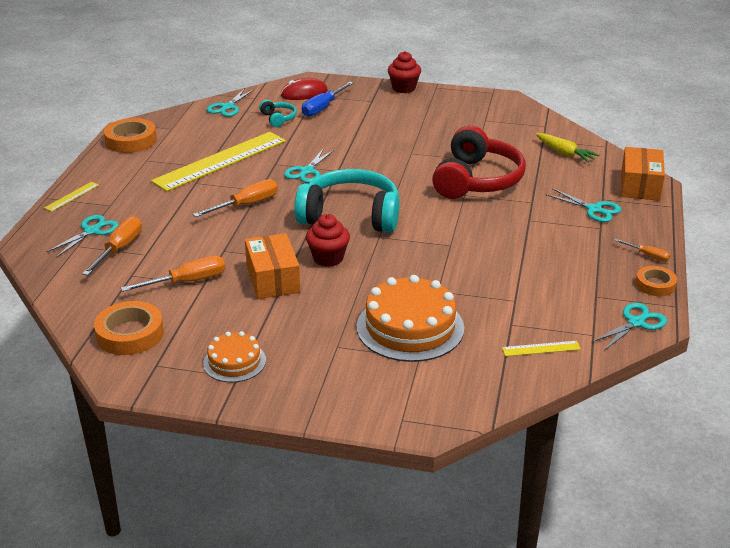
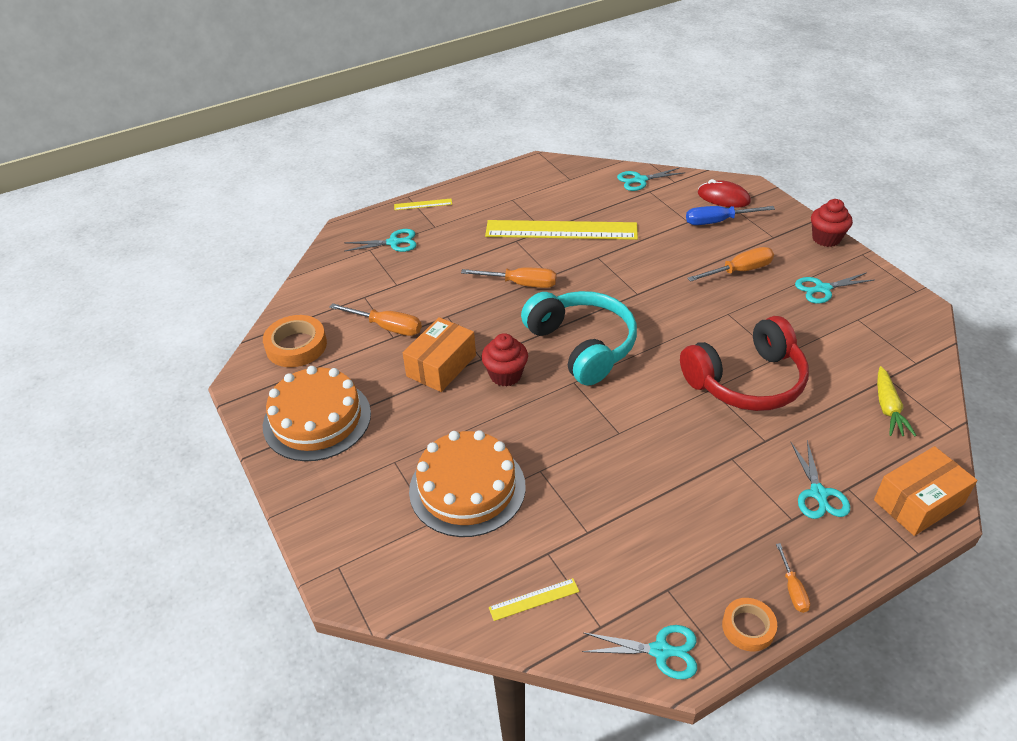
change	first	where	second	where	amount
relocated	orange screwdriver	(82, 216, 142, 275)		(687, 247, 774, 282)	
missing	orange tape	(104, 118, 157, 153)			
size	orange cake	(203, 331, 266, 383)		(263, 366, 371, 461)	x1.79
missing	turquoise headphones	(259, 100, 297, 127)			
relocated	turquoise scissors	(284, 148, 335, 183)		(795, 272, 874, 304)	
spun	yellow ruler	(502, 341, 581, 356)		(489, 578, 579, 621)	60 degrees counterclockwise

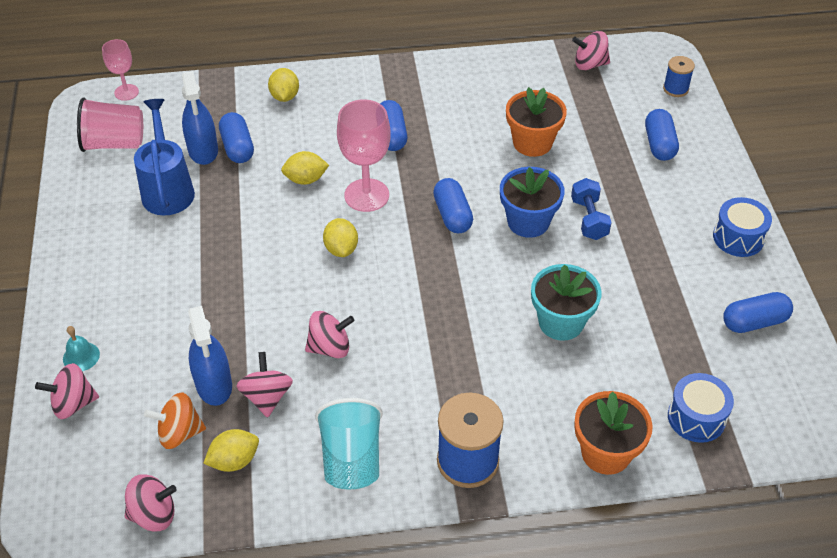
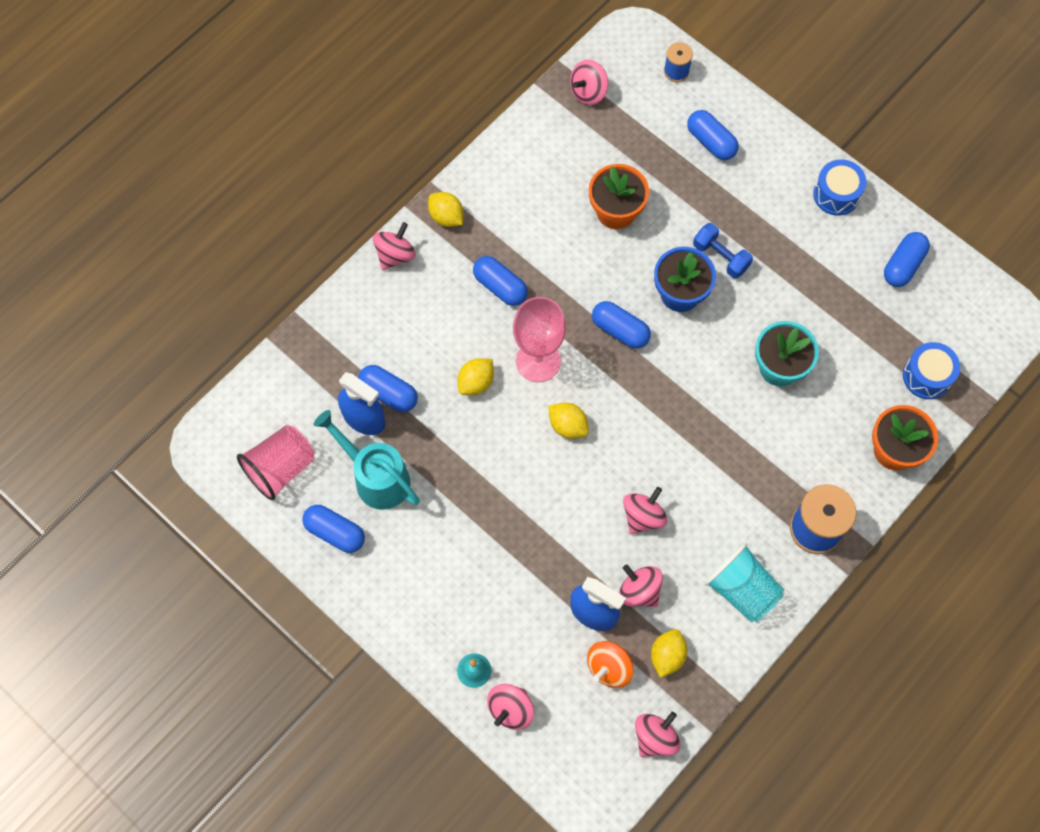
change	first	where	second	where	amount
missing	pink goblet	(102, 39, 139, 101)			
colour	blue watering can	(134, 99, 195, 215)	turquoise watering can	(314, 410, 420, 510)	
relocated	yellow lemon	(268, 68, 299, 102)		(428, 192, 463, 227)	
appeared			blue capsule	(302, 505, 365, 553)	
appeared			pink spinning top	(373, 222, 416, 270)	

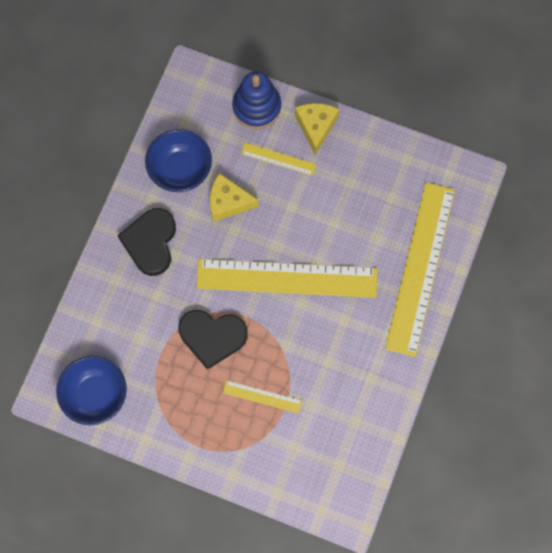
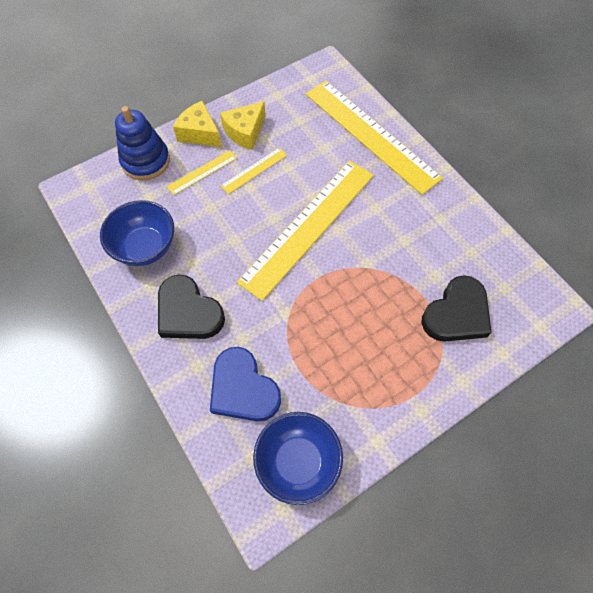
change	first	where	second	where	amount
relocated	black heart	(178, 310, 248, 370)		(421, 275, 492, 342)	
relocated	yellow cheese	(210, 173, 259, 222)		(220, 101, 266, 150)	
relocated	yellow ruler	(223, 380, 303, 414)		(221, 148, 287, 194)	
appeared			blue heart	(210, 347, 281, 421)	

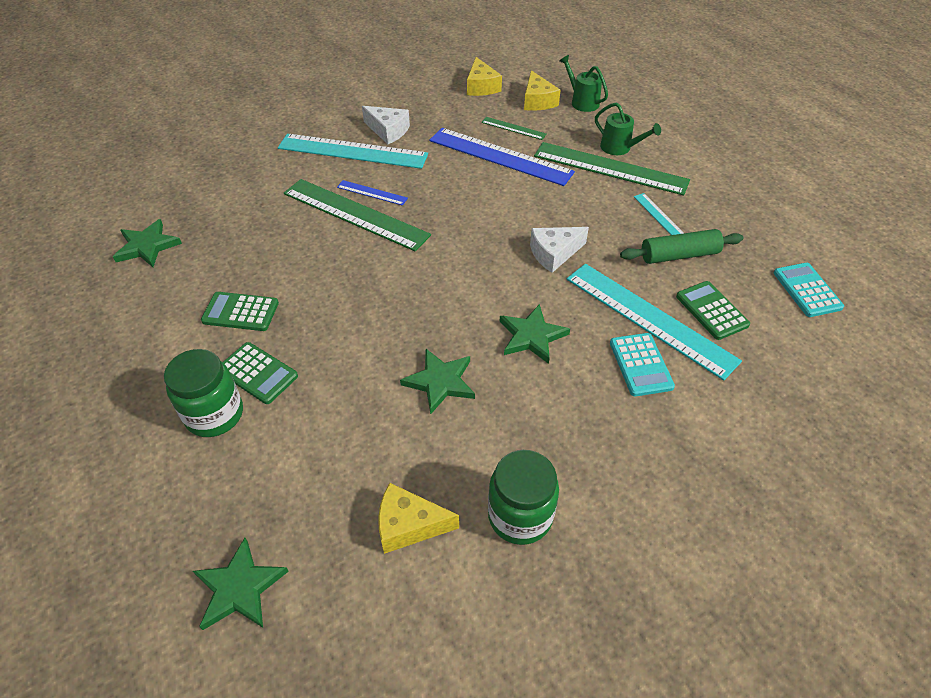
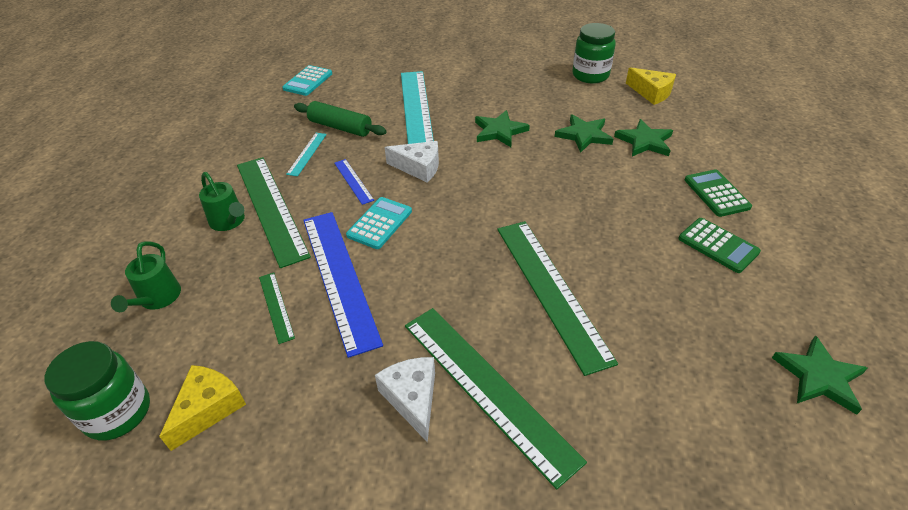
change	first	where	second	where	amount
relocated	green jar	(164, 349, 243, 437)		(45, 341, 150, 440)	
relocated	green star	(193, 538, 289, 630)		(614, 119, 673, 156)	
colour	turquoise ruler	(278, 134, 428, 169)	green ruler	(405, 308, 587, 490)	
relocated	blue ruler	(337, 180, 408, 206)		(334, 159, 374, 205)	
missing	yellow cheese	(524, 70, 561, 111)			
spun	green watering can	(595, 102, 661, 155)		(199, 172, 245, 231)	150 degrees clockwise
relocated	turquoise calculator	(610, 333, 675, 397)		(346, 197, 412, 249)	
missing	green calculator	(676, 281, 750, 340)			

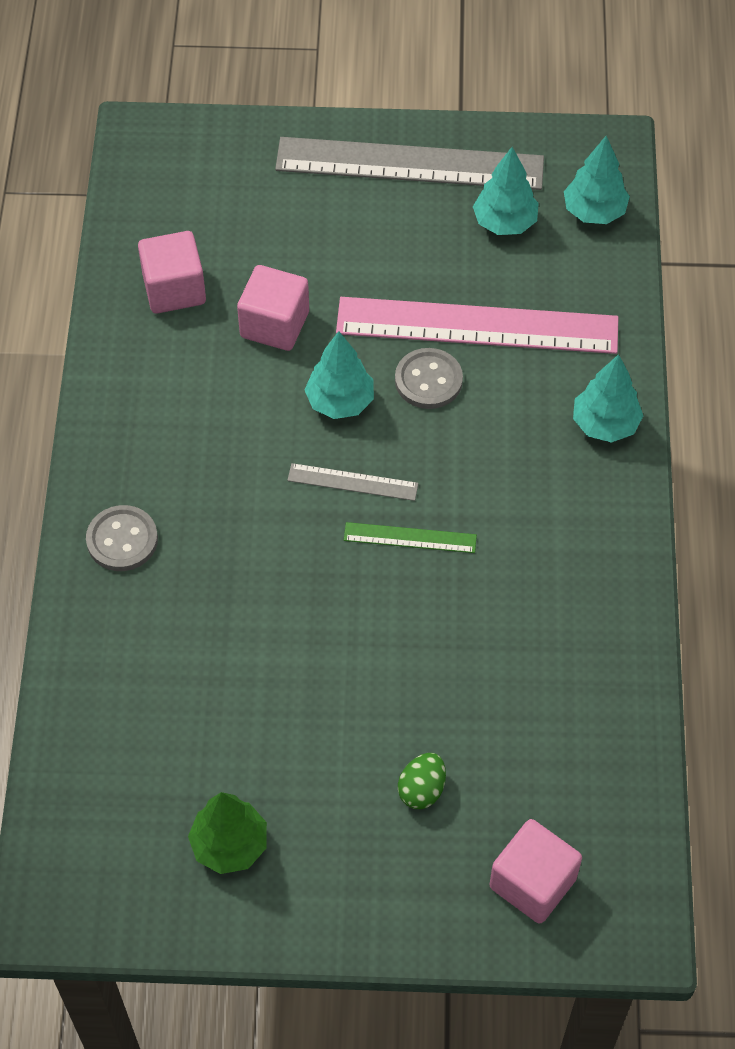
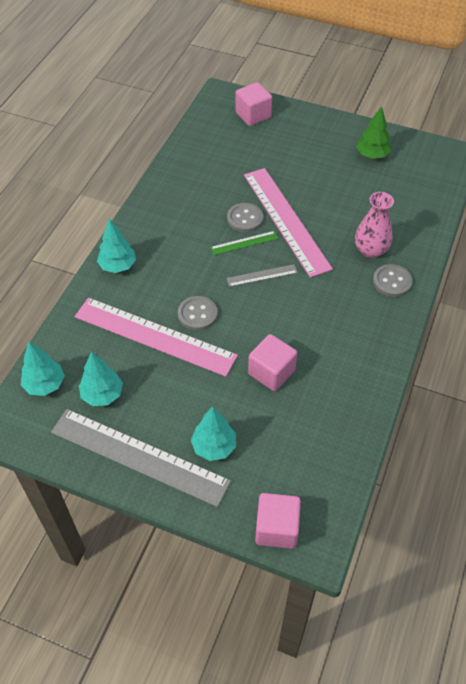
change	first	where	second	where	amount
relocated	pink cube	(138, 231, 206, 314)		(255, 493, 301, 549)	
spun	grey ruler	(287, 463, 418, 501)		(226, 264, 298, 287)	45 degrees counterclockwise
relocated	turquoise tree	(305, 331, 374, 419)		(191, 407, 236, 461)	
spun	green ruler	(344, 522, 477, 553)		(210, 231, 279, 255)	45 degrees counterclockwise
missing	green egg	(398, 753, 446, 809)			
appeared			grey button	(227, 203, 263, 232)	
appeared			pink ruler	(244, 168, 333, 278)	
appeared			pink vase	(355, 192, 394, 258)	

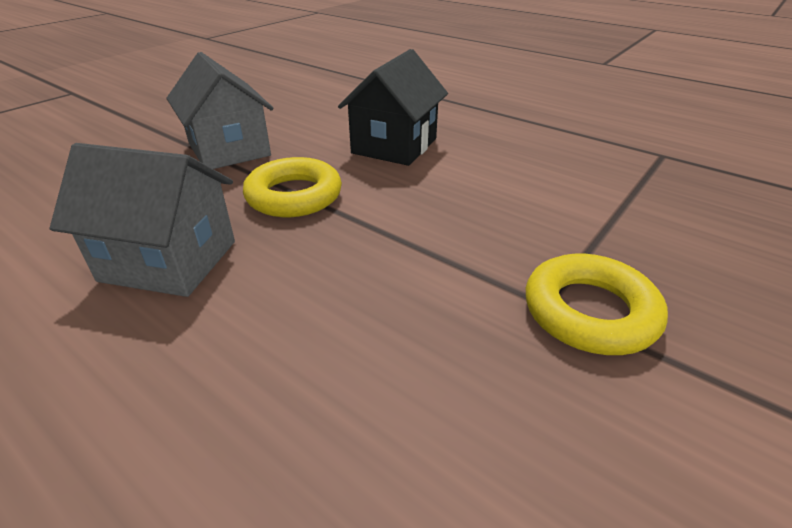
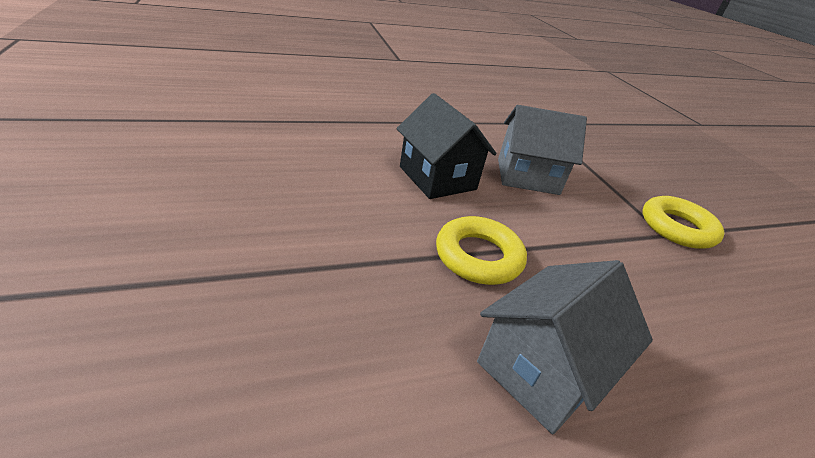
change	first	where	second	where	amount
relocated	grey house	(166, 52, 273, 169)		(498, 105, 587, 195)	

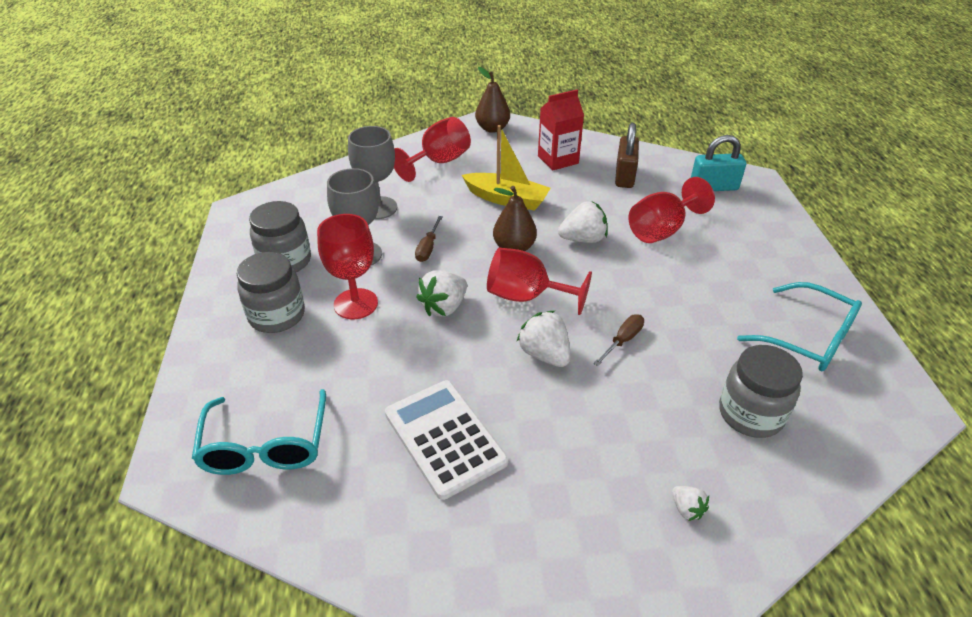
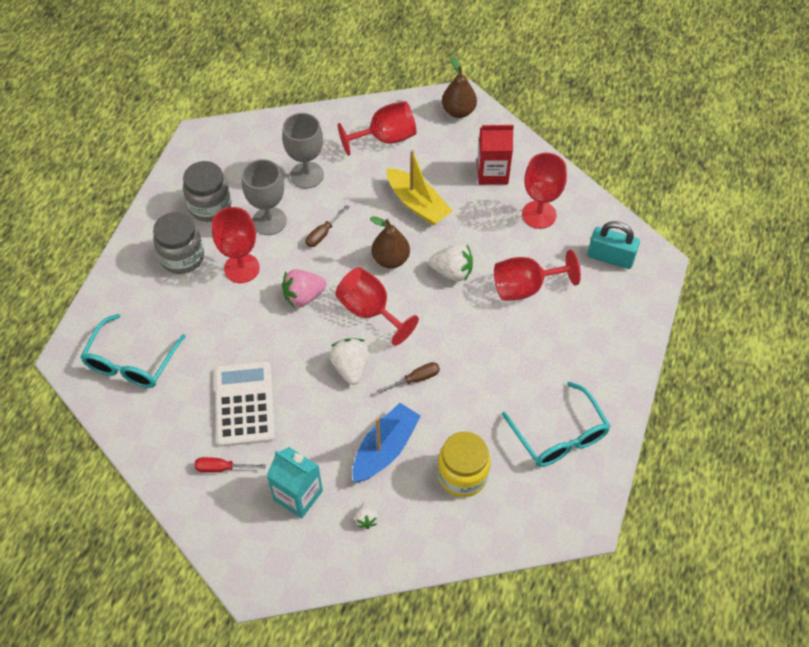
change	first	where	second	where	amount
colour	white strawberry	(416, 270, 467, 317)	pink strawberry	(282, 269, 326, 308)	
exchanged	brown padlock	(615, 123, 639, 188)	red goblet	(522, 153, 567, 229)	
colour	grey jar	(719, 345, 803, 438)	yellow jar	(438, 432, 491, 497)	
appeared			red screwdriver	(195, 457, 266, 473)	
appeared			turquoise carton	(266, 447, 323, 519)	
appeared			blue boat	(353, 403, 421, 482)	

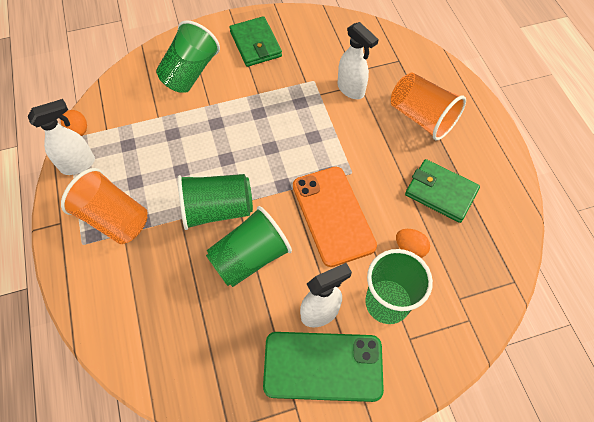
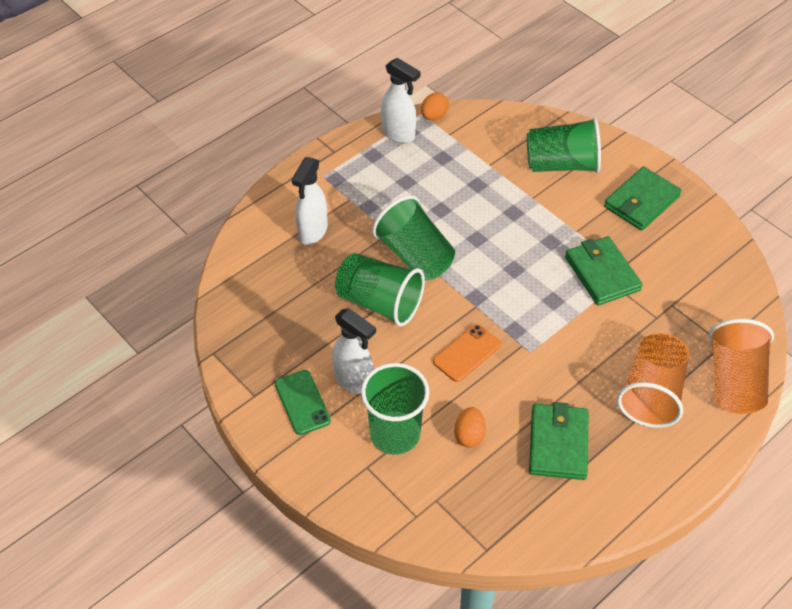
change	first	where	second	where	amount
relocated	orange cup	(61, 168, 148, 244)		(709, 319, 774, 414)	
size	green phone	(263, 332, 384, 402)		(275, 370, 331, 435)	x0.57
size	orange phone	(293, 167, 377, 267)		(433, 324, 501, 382)	x0.57
relocated	white spray bottle	(338, 22, 379, 99)		(292, 157, 328, 245)	
appeared			green wallet	(565, 236, 643, 305)	

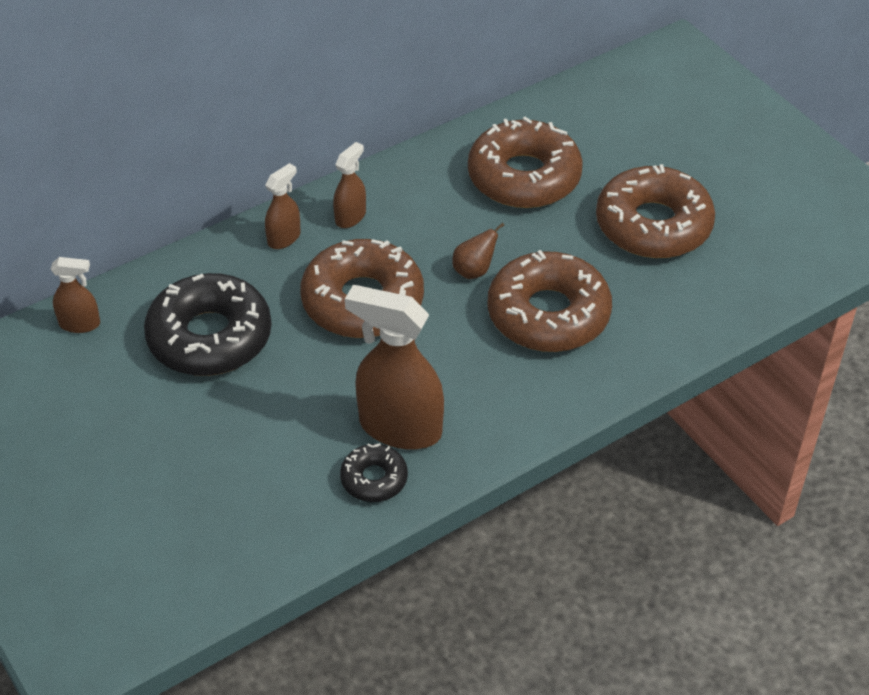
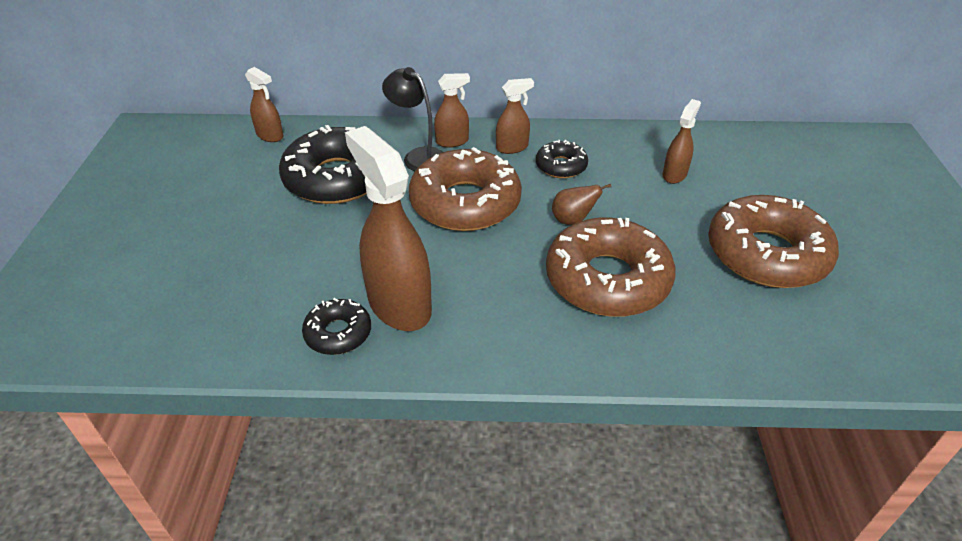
change	first	where	second	where	amount
exchanged	brown donut	(468, 117, 583, 208)	brown spray bottle	(663, 99, 701, 184)	
appeared			black lamp	(382, 67, 443, 171)	
appeared			black donut	(536, 140, 588, 178)	

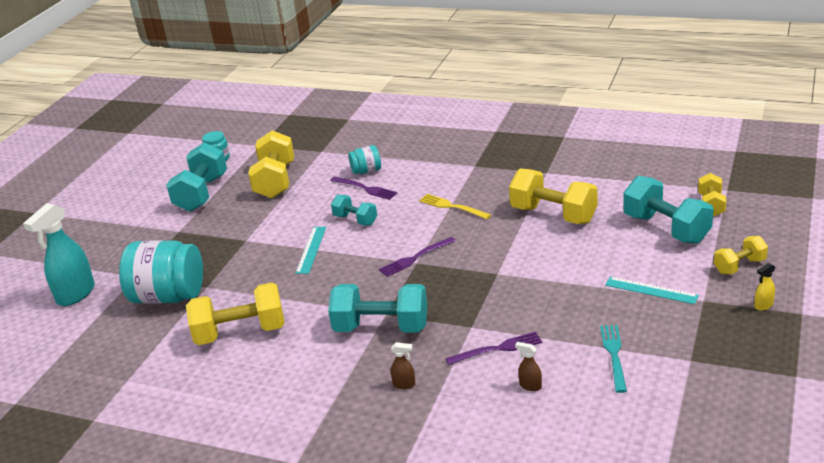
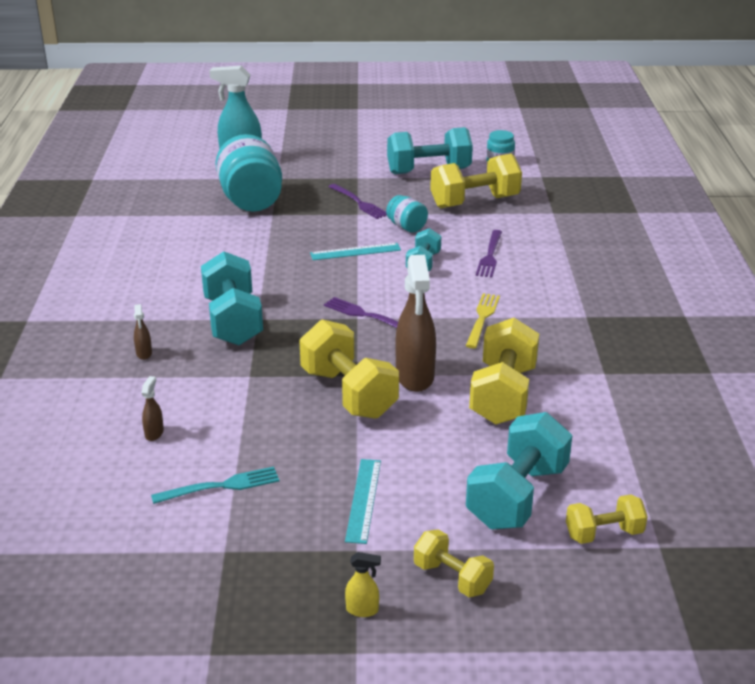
change	first	where	second	where	amount
relocated	yellow dumbbell	(186, 282, 284, 345)		(299, 319, 399, 419)	
relocated	turquoise jar	(348, 145, 381, 174)		(386, 195, 428, 233)	
relocated	purple fork	(445, 332, 542, 365)		(328, 184, 387, 219)	
spun	yellow spray bottle	(754, 263, 775, 311)		(345, 552, 381, 617)	150 degrees clockwise
appeared			brown spray bottle	(395, 255, 436, 392)	

